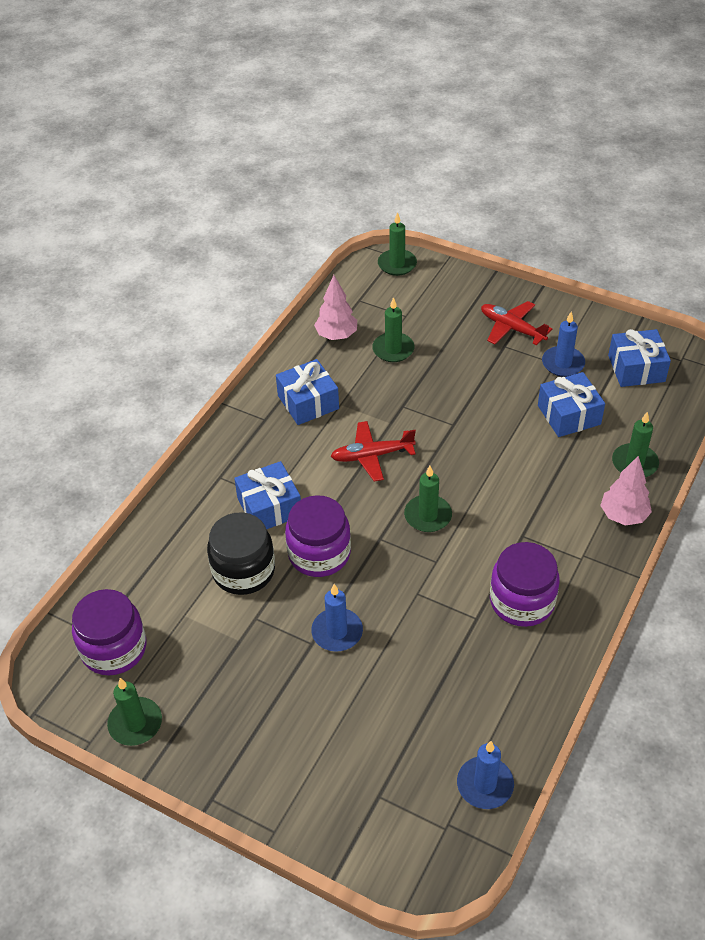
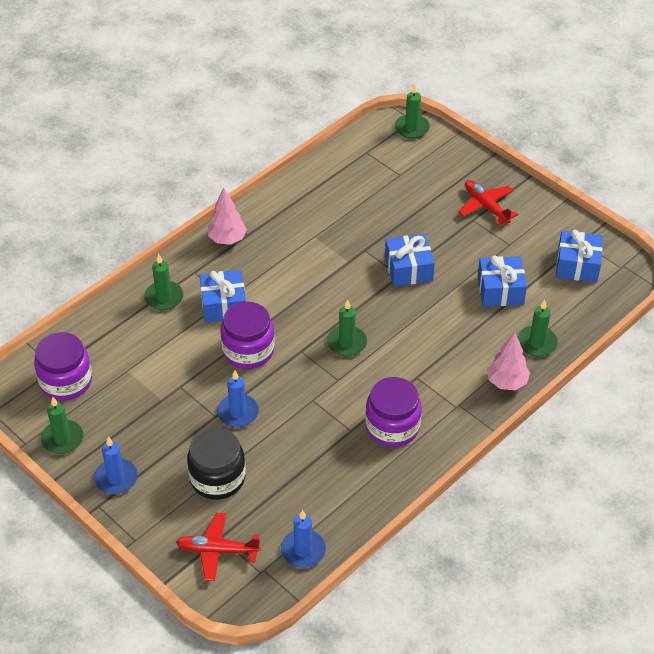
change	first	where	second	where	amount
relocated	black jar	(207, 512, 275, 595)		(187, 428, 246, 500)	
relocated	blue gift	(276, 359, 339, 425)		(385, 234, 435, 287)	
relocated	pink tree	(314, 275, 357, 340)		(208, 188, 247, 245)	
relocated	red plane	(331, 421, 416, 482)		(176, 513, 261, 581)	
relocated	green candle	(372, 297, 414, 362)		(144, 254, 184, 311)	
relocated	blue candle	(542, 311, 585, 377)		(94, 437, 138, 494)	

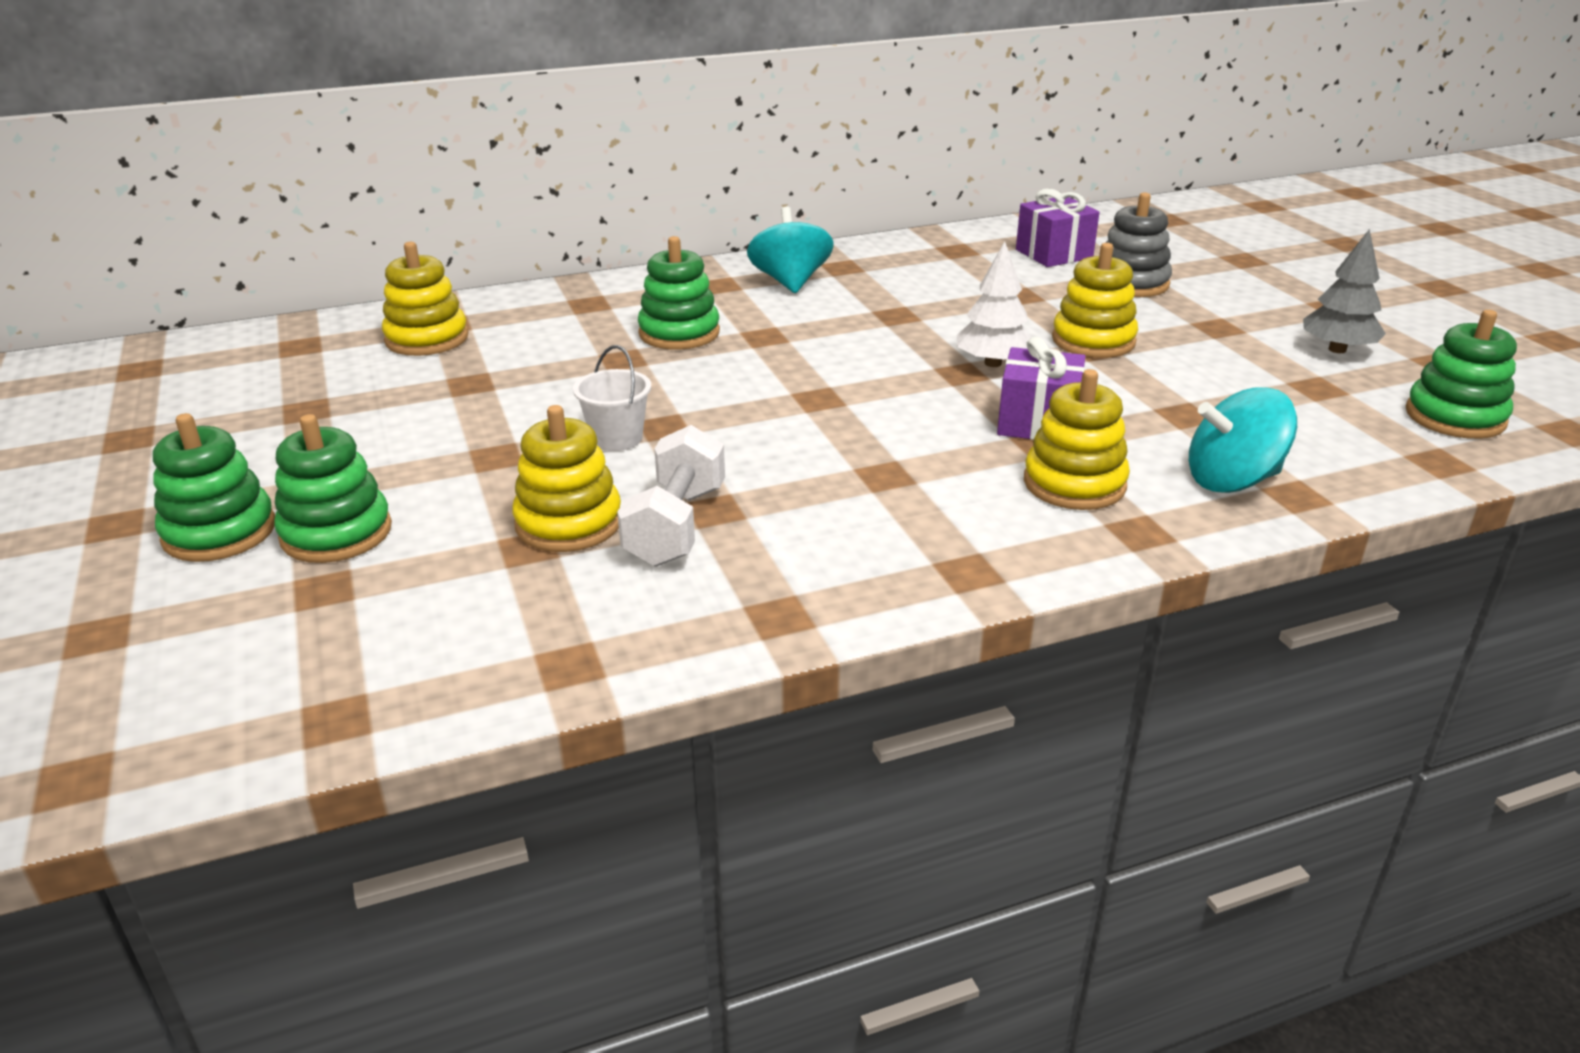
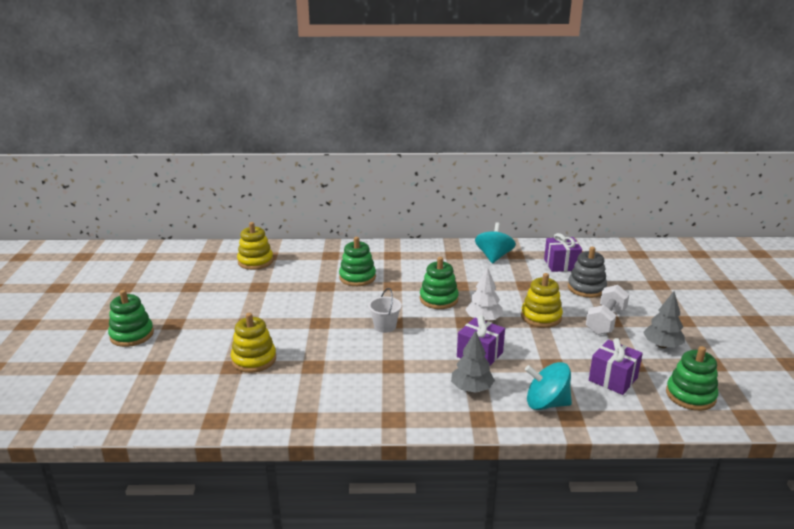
change	first	where	second	where	amount
relocated	green stacking toy	(274, 414, 392, 563)		(420, 257, 459, 309)	
relocated	white bucket	(573, 345, 651, 451)		(368, 288, 402, 333)	
relocated	white dumbbell	(617, 425, 725, 567)		(586, 285, 629, 335)	
relocated	turquoise spinning top	(747, 207, 834, 293)		(475, 222, 516, 264)	
exchanged	yellow stacking toy	(1024, 369, 1130, 510)	grey tree	(451, 330, 495, 393)	
appeared			purple gift	(589, 338, 643, 395)	

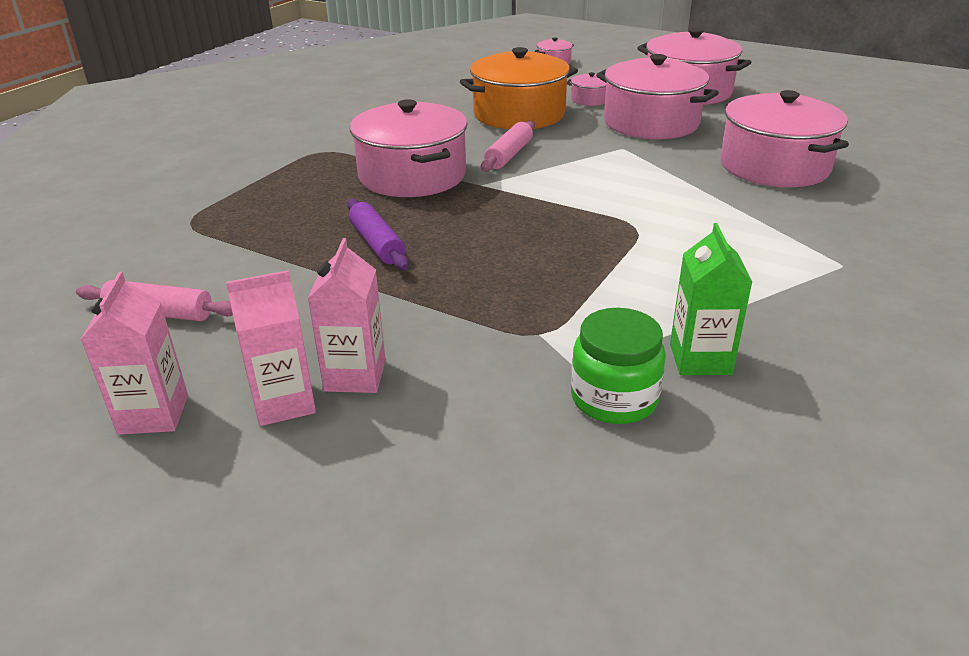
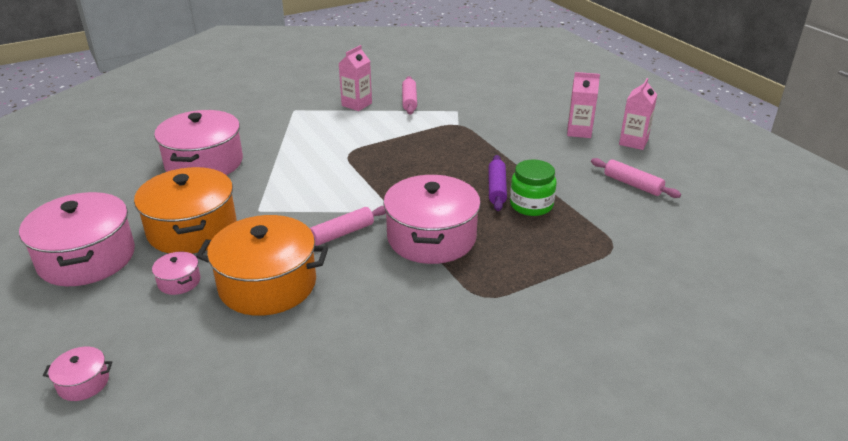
change	first	where	second	where	amount
relocated	pink carton	(308, 238, 386, 393)		(338, 45, 372, 111)	
relocated	green jar	(571, 308, 666, 424)		(510, 159, 557, 216)	
colour	pink pot	(596, 54, 719, 139)	orange pot	(134, 167, 237, 254)	
exchanged	green carton	(670, 223, 752, 375)	pink rolling pin	(402, 76, 417, 115)	

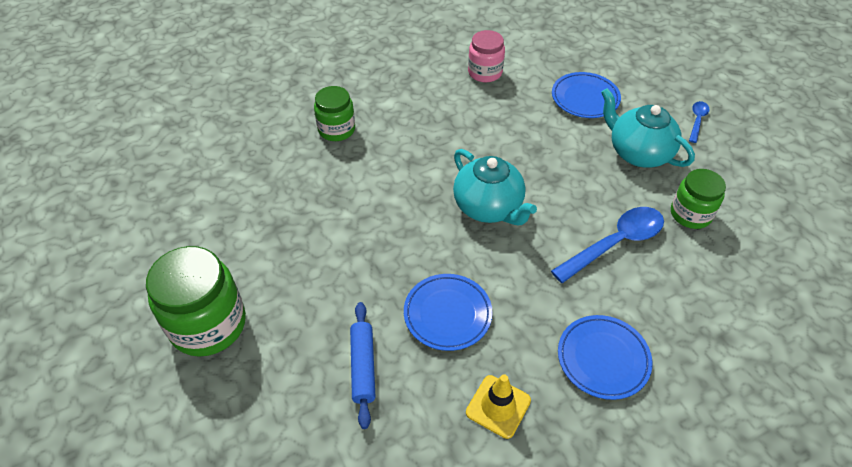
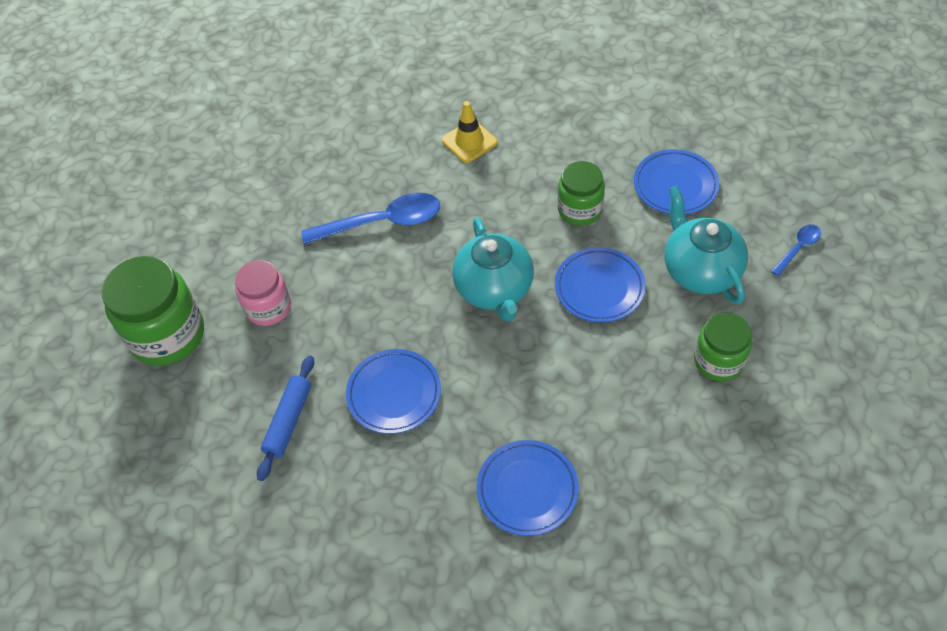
change	first	where	second	where	amount
relocated	green jar	(314, 86, 355, 141)		(558, 161, 605, 226)	
relocated	yellow traffic cone	(466, 374, 531, 439)		(442, 101, 497, 163)	
relocated	pink jar	(468, 30, 505, 82)		(235, 260, 291, 326)	
relocated	blue spoon	(551, 207, 664, 283)		(301, 193, 440, 244)	
appeared			blue plate	(555, 247, 645, 322)	

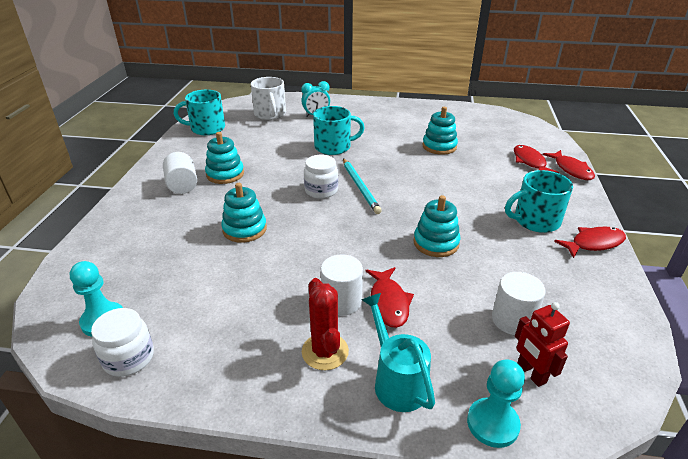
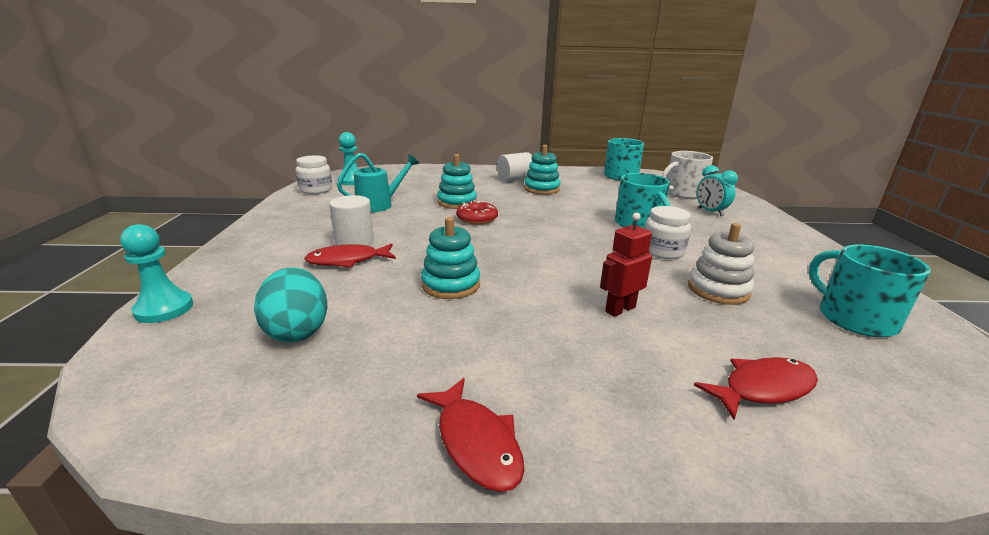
change	first	where	second	where	amount
missing	red cactus	(302, 278, 349, 370)			
relocated	white jar	(304, 155, 338, 199)		(644, 206, 691, 259)	
missing	turquoise pencil	(343, 158, 382, 214)			
relocated	turquoise watering can	(361, 293, 435, 412)		(337, 153, 419, 212)	
colour	turquoise stacking toy	(422, 107, 458, 155)	white stacking toy	(688, 223, 754, 305)	
exchanged	white cylinder	(492, 272, 546, 335)	turquoise egg	(254, 267, 327, 342)	
relocated	turquoise mug	(505, 170, 573, 233)		(809, 244, 931, 337)	
relocated	red robot	(515, 302, 570, 387)		(600, 213, 652, 317)	
missing	red fish	(542, 150, 595, 180)			
appeared			red donut	(456, 201, 498, 225)	

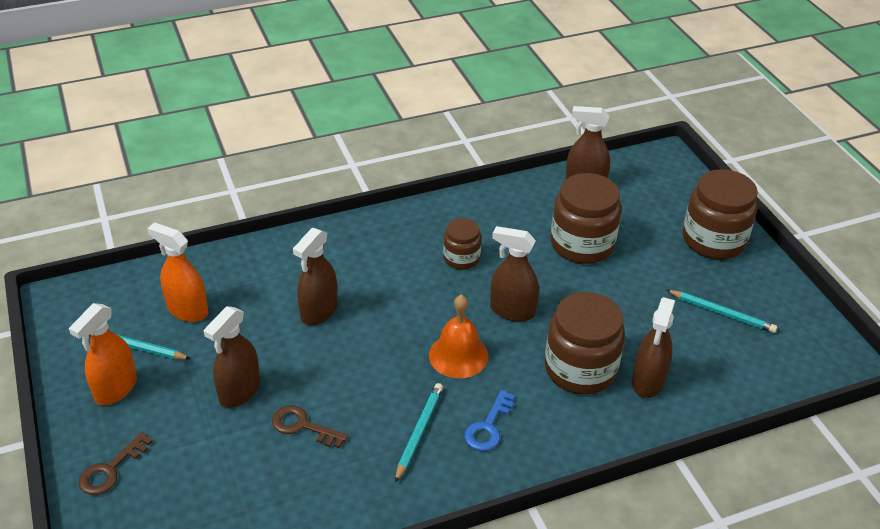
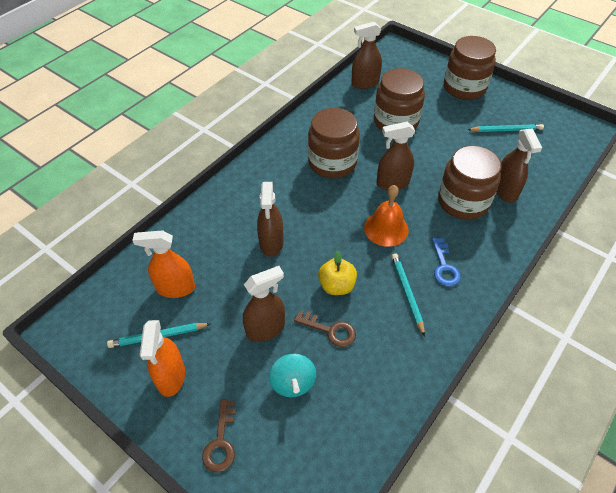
change	first	where	second	where	amount
spun	brown spray bottle	(204, 306, 260, 408)		(243, 266, 285, 342)	120 degrees counterclockwise
spun	brown key	(272, 405, 348, 448)		(294, 311, 356, 347)	150 degrees counterclockwise
size	brown jar	(443, 218, 481, 270)		(308, 108, 360, 178)	x1.78
appeared			turquoise spinning top	(269, 354, 316, 397)	
appeared			yellow apple	(318, 250, 357, 295)	

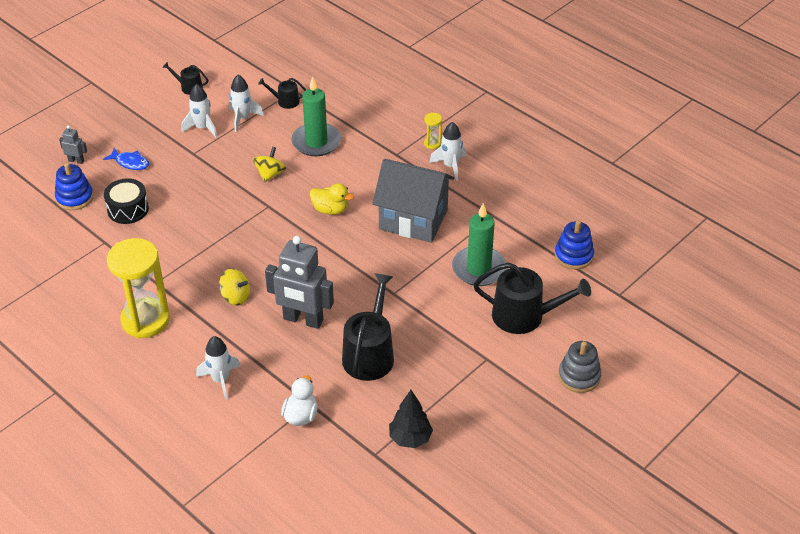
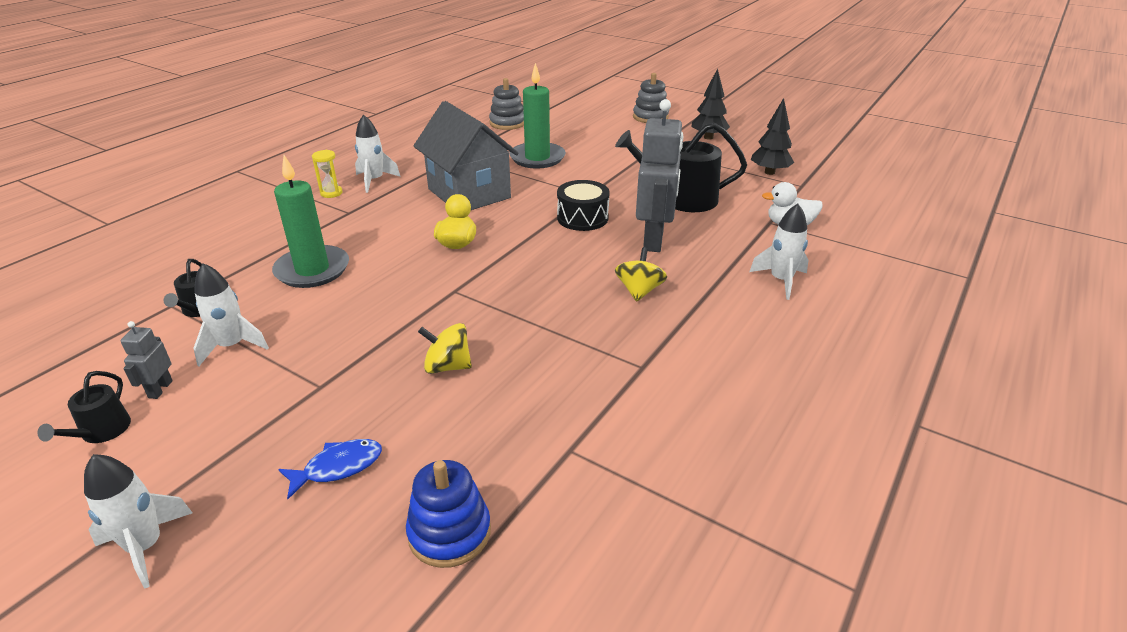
change	first	where	second	where	amount
relocated	grey robot	(59, 125, 87, 164)		(121, 321, 173, 399)	
spun	blue fish	(103, 148, 149, 170)		(278, 439, 382, 499)	45 degrees clockwise
relocated	black drum	(104, 178, 149, 224)		(557, 180, 610, 231)	
missing	yellow hourglass	(107, 238, 170, 338)			
relocated	white rocket	(182, 84, 217, 138)		(84, 454, 193, 589)	
relocated	yellow spinning top	(253, 147, 286, 182)		(418, 323, 472, 374)	
spun	grey house	(372, 159, 454, 243)		(414, 101, 519, 210)	45 degrees counterclockwise
missing	black watering can	(473, 263, 591, 334)			
colour	blue stacking toy	(555, 221, 594, 269)	grey stacking toy	(489, 78, 524, 130)	
appeared			black tree	(691, 68, 730, 140)	

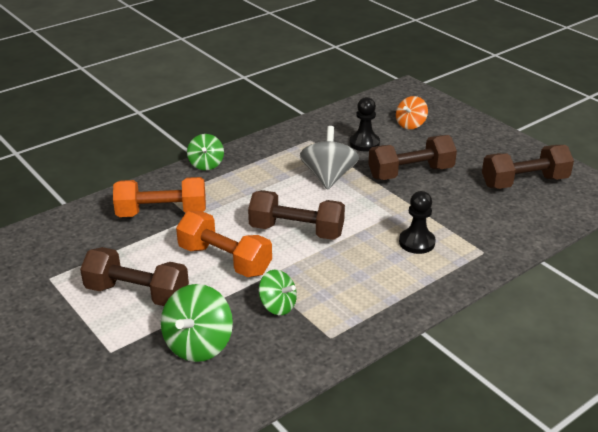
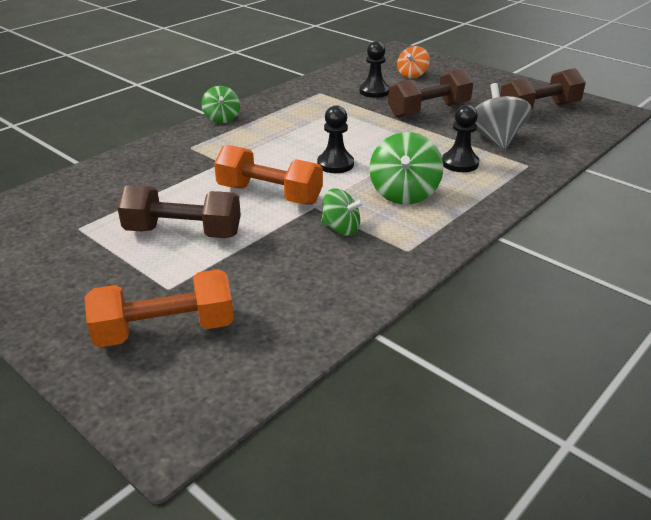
change	first	where	second	where	amount
relocated	orange dumbbell	(113, 177, 206, 217)		(84, 269, 234, 347)	
relocated	green spinning top	(161, 284, 233, 362)		(370, 132, 443, 205)	
exchanged	brown dumbbell	(248, 190, 345, 240)	black pawn	(317, 105, 354, 173)	
relocated	grey spinning top	(300, 126, 359, 190)		(475, 83, 532, 150)	

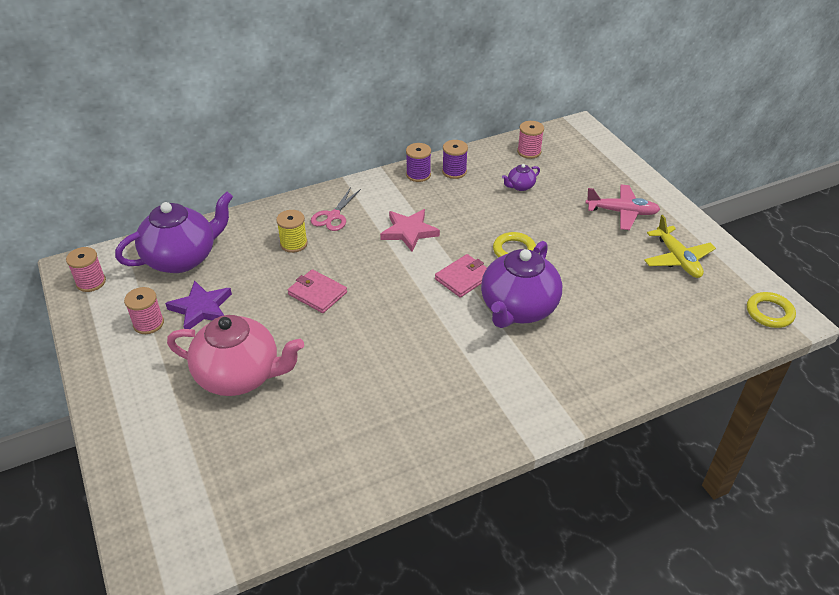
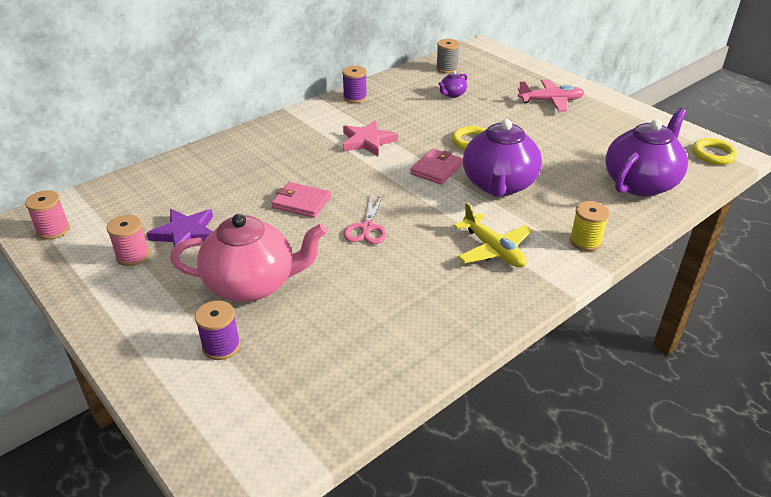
change	first	where	second	where	amount
relocated	purple teapot	(115, 192, 233, 273)		(605, 108, 688, 196)	
relocated	yellow spool	(276, 210, 308, 253)		(570, 201, 610, 251)	
relocated	pink scissors	(311, 187, 361, 231)		(343, 194, 386, 244)	
relocated	purple spool	(442, 140, 468, 179)		(195, 301, 240, 360)	
colour	pink spool	(517, 121, 544, 159)	grey spool	(436, 39, 460, 74)	
relocated	yellow plane	(644, 215, 716, 278)		(454, 202, 532, 268)	

